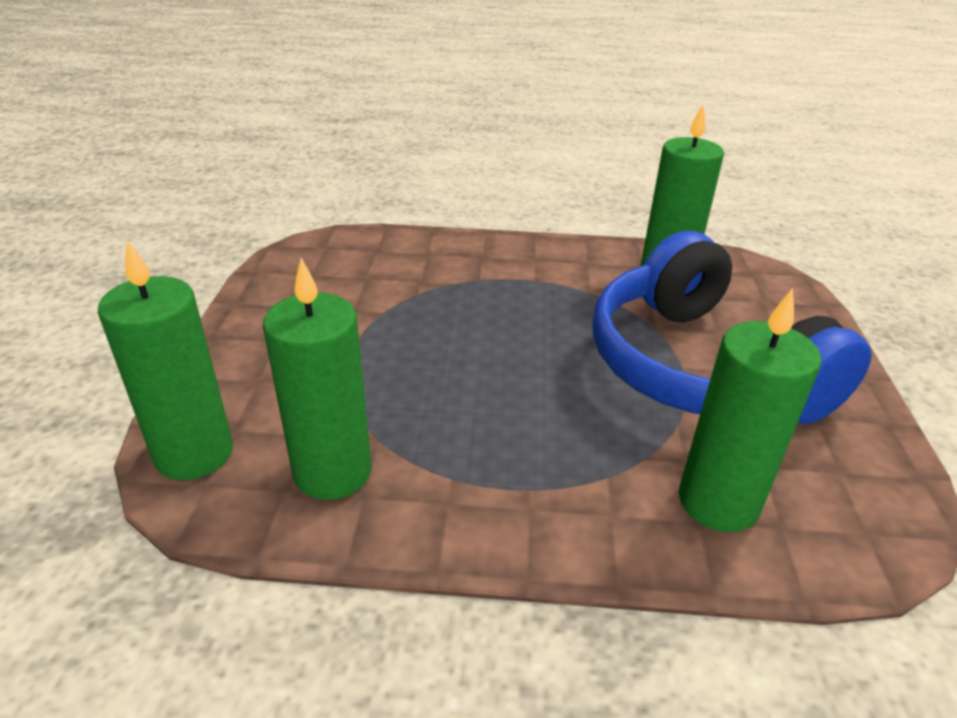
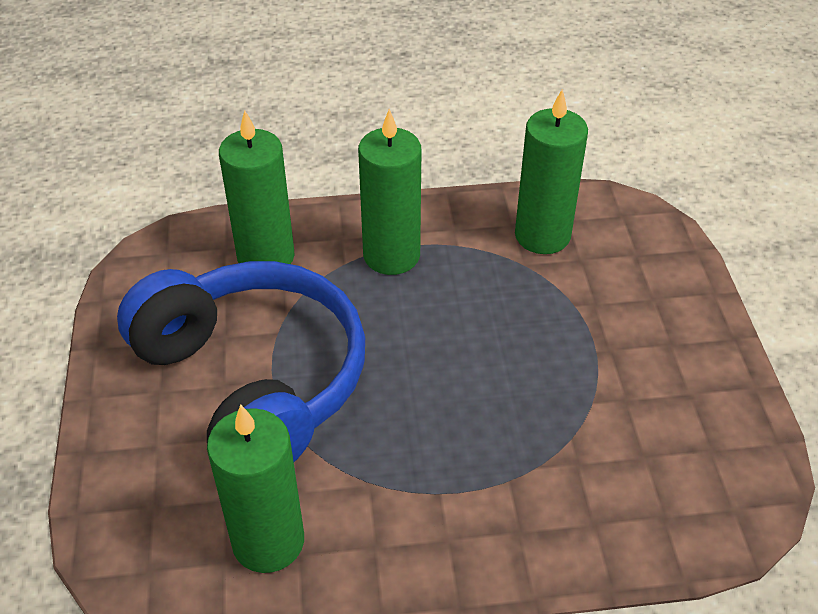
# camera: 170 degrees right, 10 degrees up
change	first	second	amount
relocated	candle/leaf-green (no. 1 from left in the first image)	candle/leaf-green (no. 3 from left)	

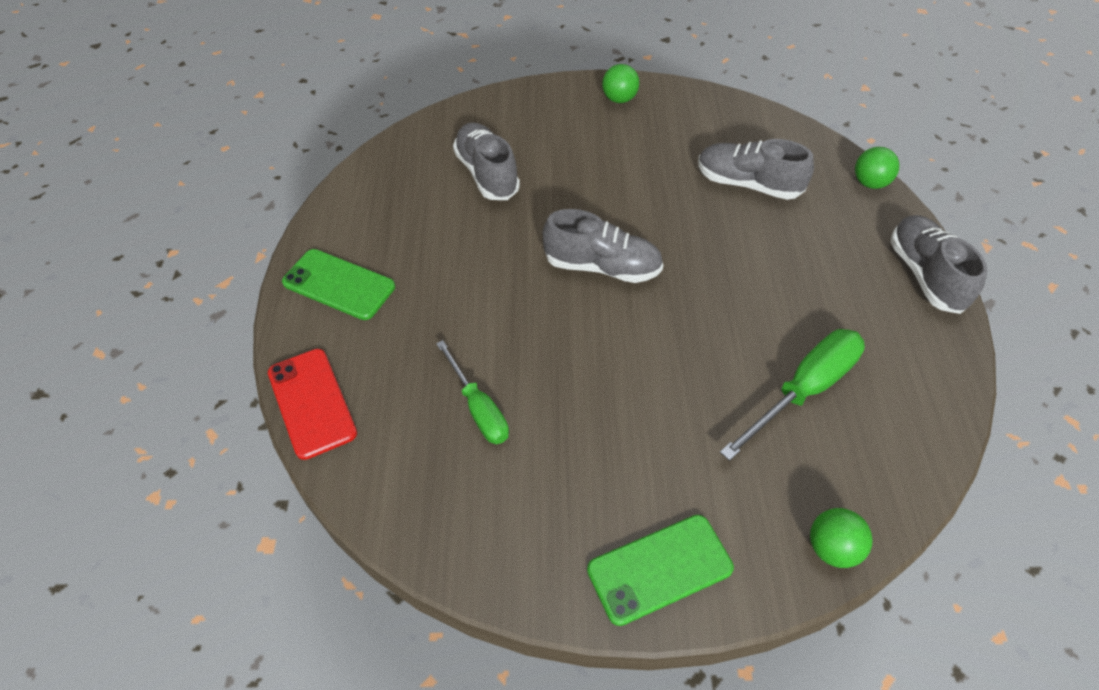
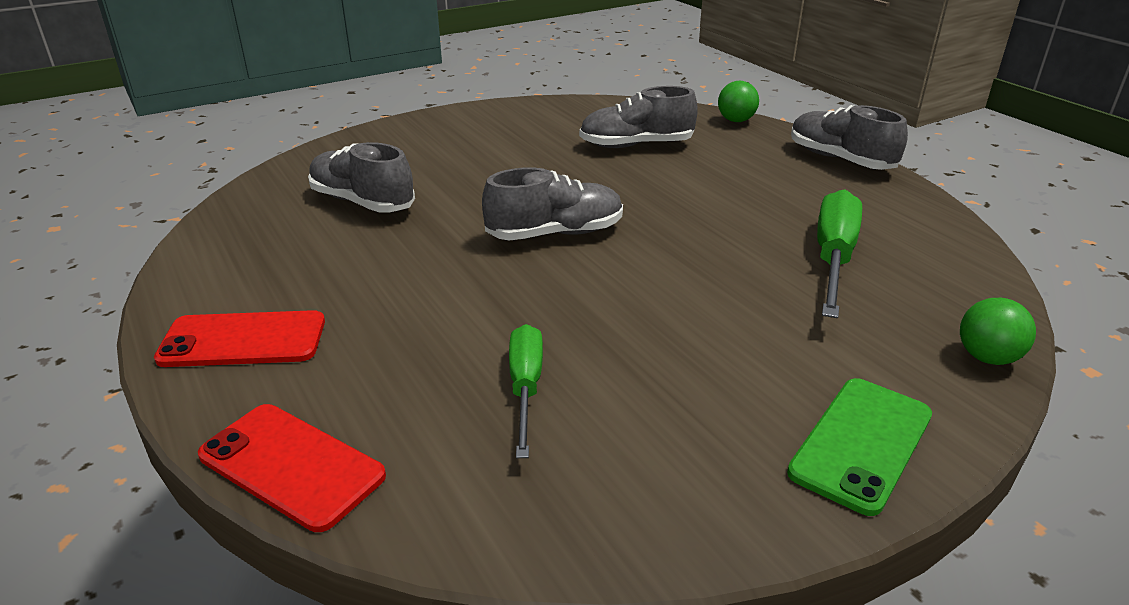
# camera: 30 degrees left, 20 degrees down
change	first	second	amount
missing	play ball/leaf-green (no. 1 from left)		
colour	smartphone/leaf-green (no. 1 from left)	smartphone/crimson (no. 1 from left)	
spun	flat screwdriver/leaf-green (no. 1 from left)		120 degrees counterclockwise

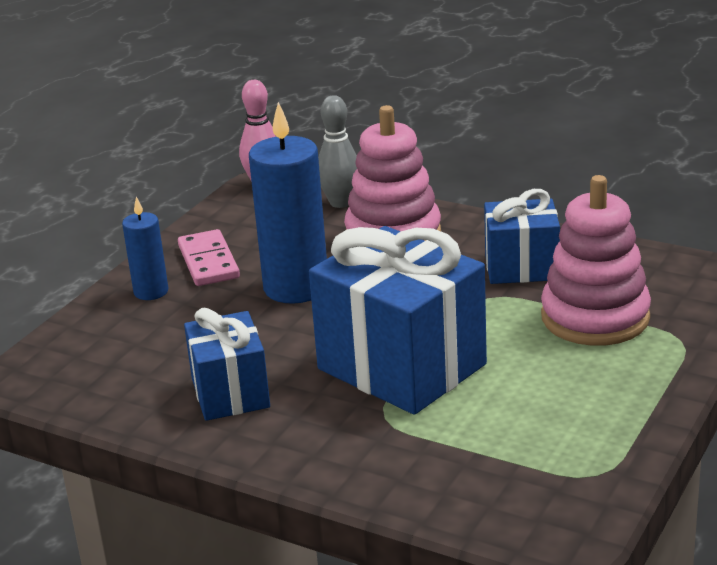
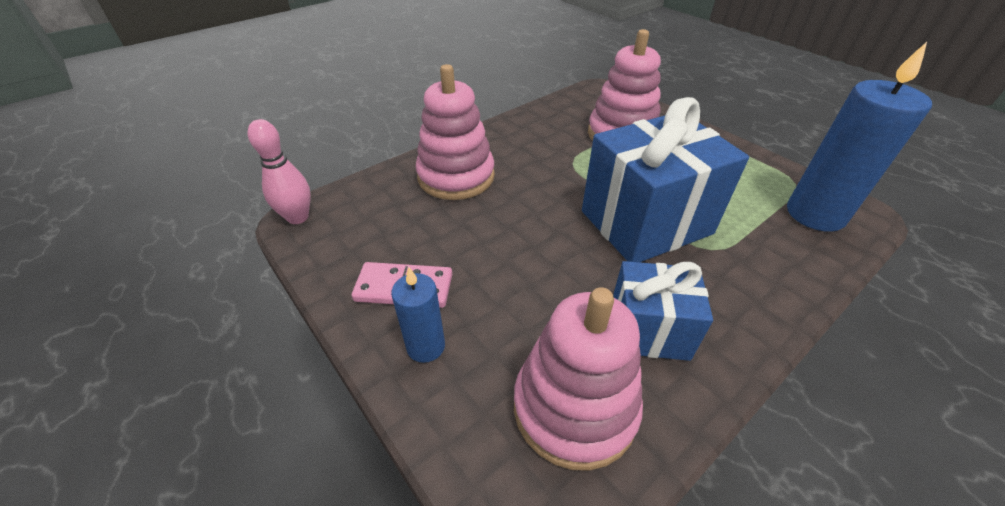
# camera: 70 degrees left, 15 degrees up
change	first	second	amount
missing	skittle/grey		
relocated	candle/cobalt (no. 2 from left)		
missing	present/cobalt (no. 3 from left)		
appeared		stacking rings/rose-pink (no. 2 from left)	

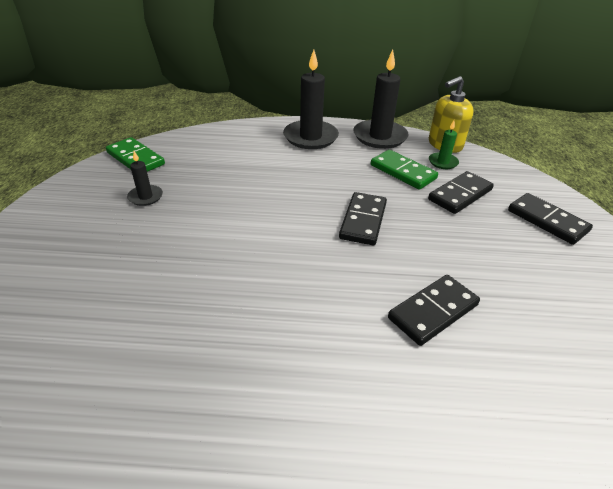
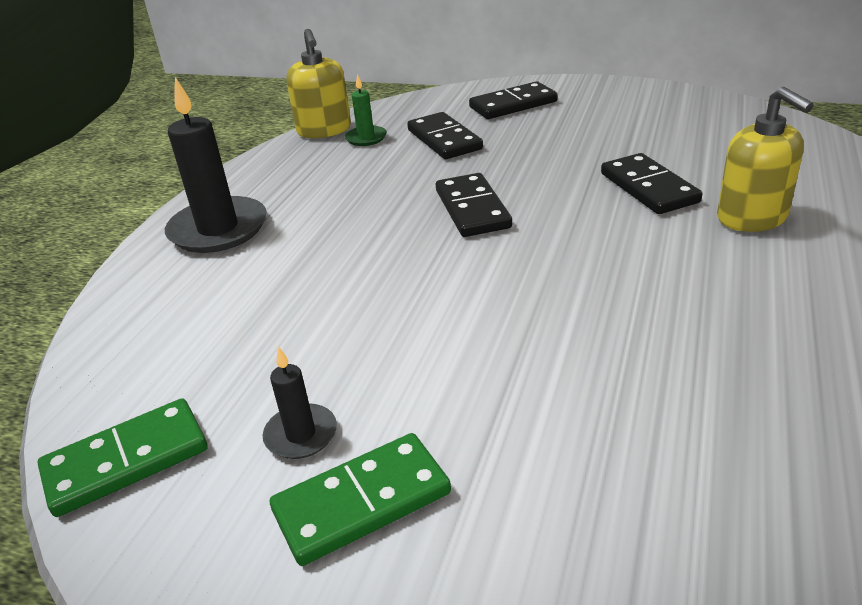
# camera: 70 degrees left, 5 degrees down
change	first	second	amount
missing	candle/black (no. 3 from left)		
relocated	domino/leaf-green (no. 2 from left)		
spun	domino/black (no. 1 from left in the first image)	domino/black (no. 2 from left)	45 degrees clockwise
appeared		soap dispenser/yellow (no. 2 from left)	

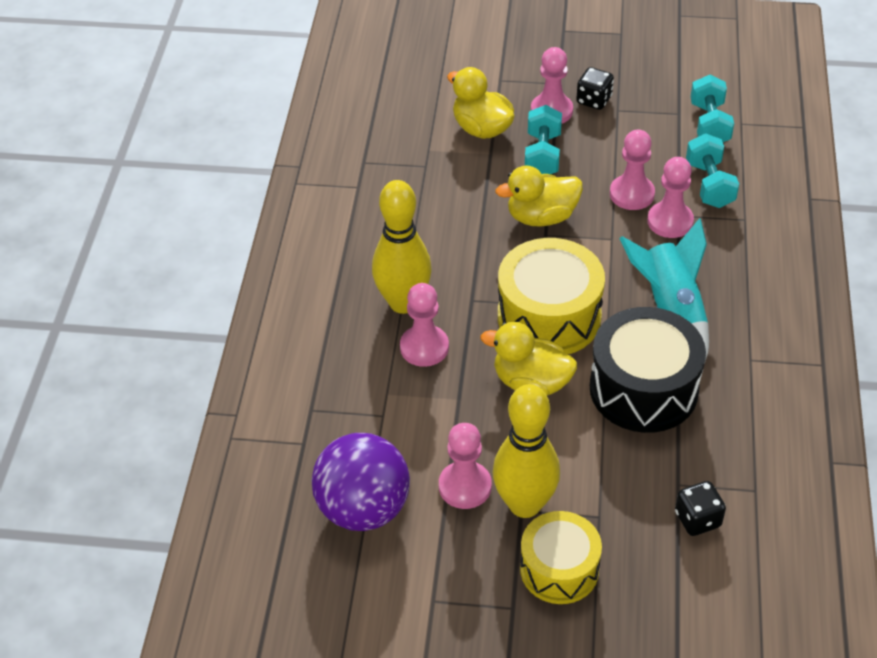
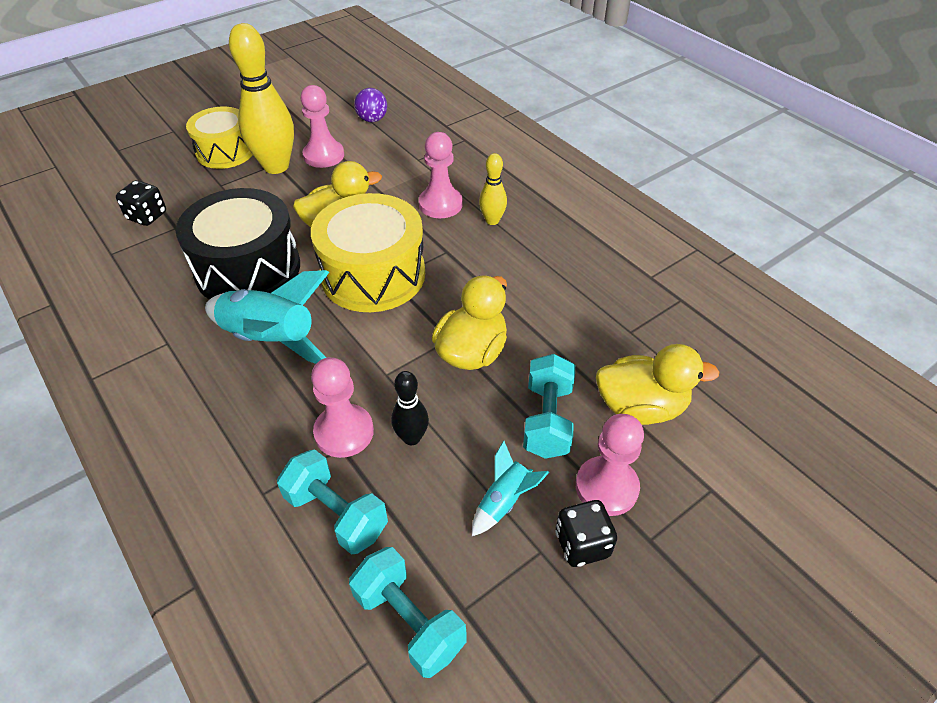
# camera: 135 degrees right, 0 degrees up
change	first	second	amount
spun	free weight/aqua (no. 1 from left in the first image)	free weight/aqua (no. 3 from left)	45 degrees clockwise
exchanged	pawn/rose-pink (no. 4 from left)	skittle/black	
size	skittle/yellow (no. 1 from left in the first image)	skittle/yellow (no. 2 from left)	x0.50
size	play ball/violet		x0.47
appeared		toy rocket/aqua (no. 2 from left)	

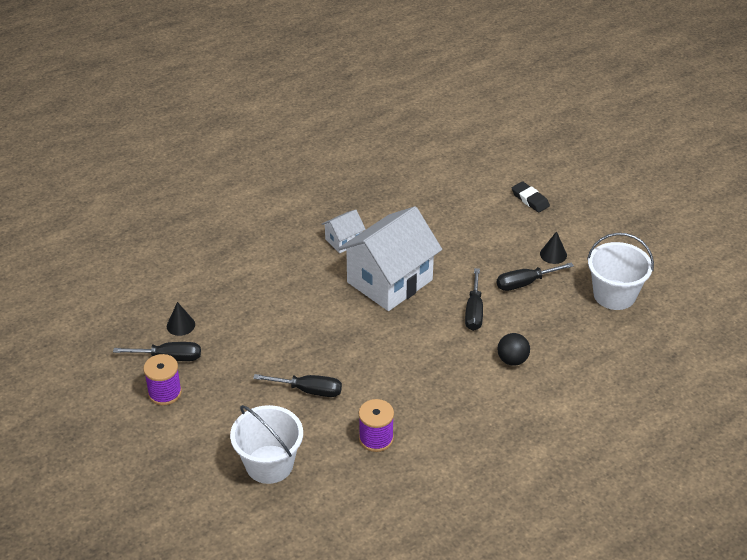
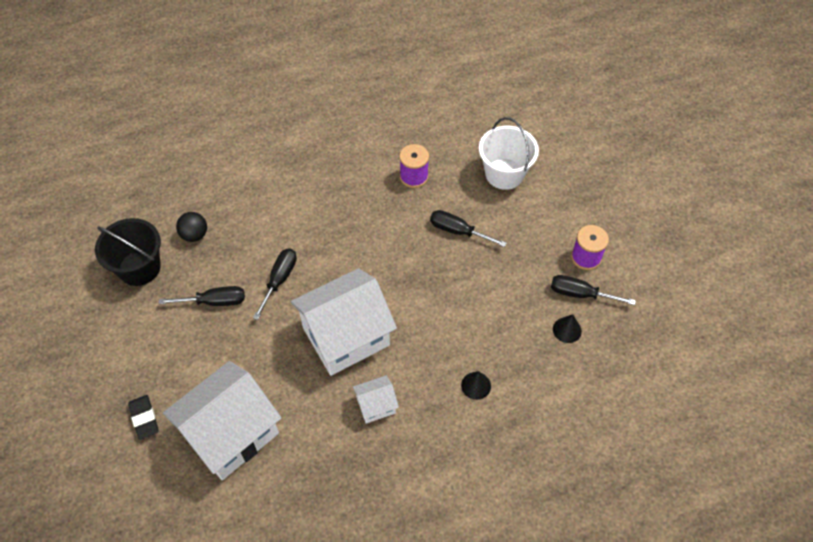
# camera: 165 degrees left, 15 degrees up
change	first	second	amount
relocated	cone shape/black (no. 2 from left in the first image)	cone shape/black (no. 1 from left)	
colour	pail/white (no. 2 from left)	pail/black	
relocated	play ball/black		
appeared		toy house/white (no. 1 from left)	

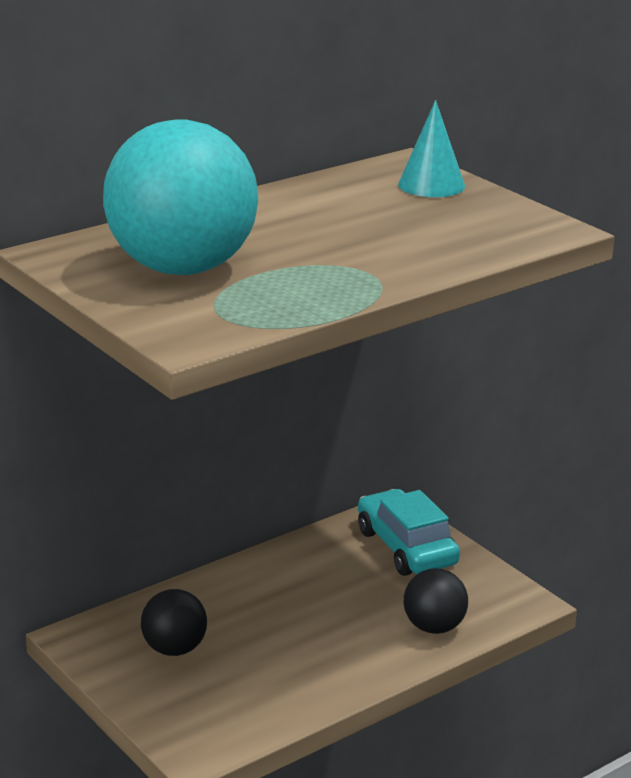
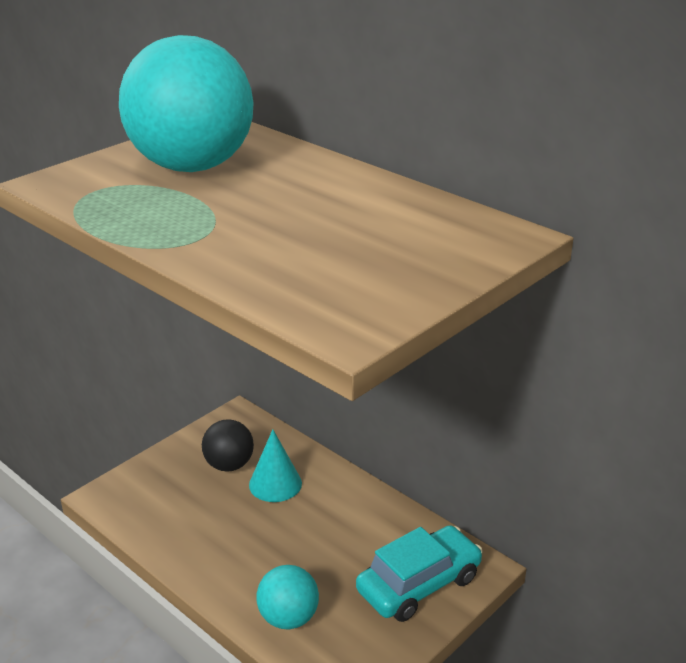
# camera: 80 degrees right, 5 degrees up
change	first	second	amount
relocated	cone shape/aqua		
colour	play ball/black (no. 2 from left)	play ball/aqua (no. 2 from left)	

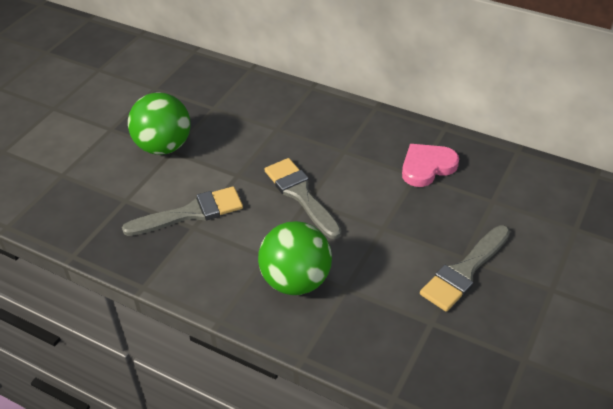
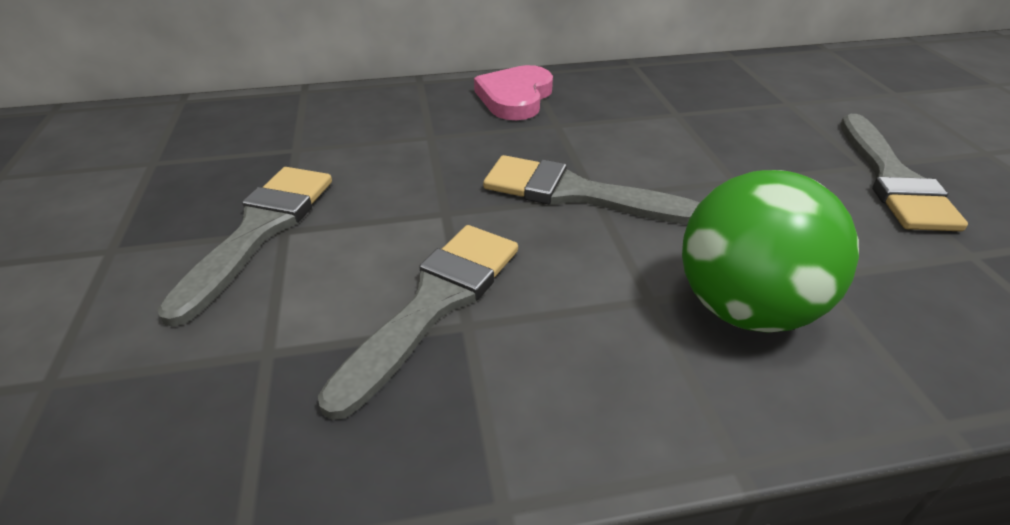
# camera: 40 degrees left, 5 degrees down
change	first	second	amount
exchanged	play ball/leaf-green (no. 1 from left)	paintbrush/grey (no. 1 from left)	
relocated	heart shape/rose-pink		

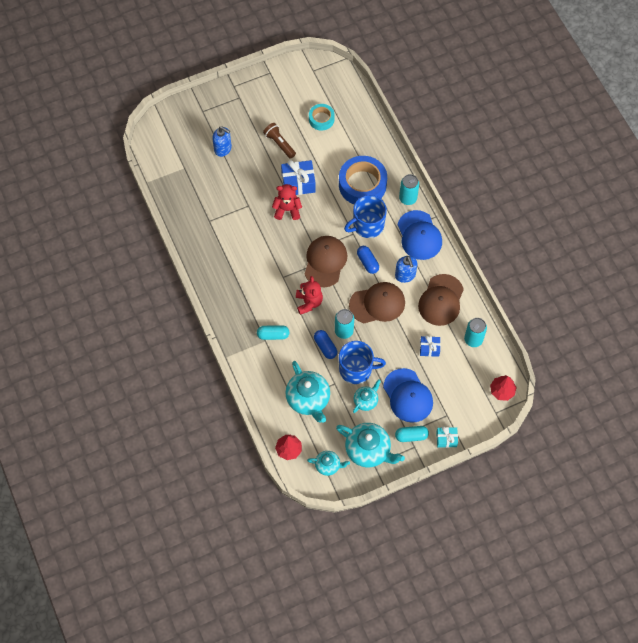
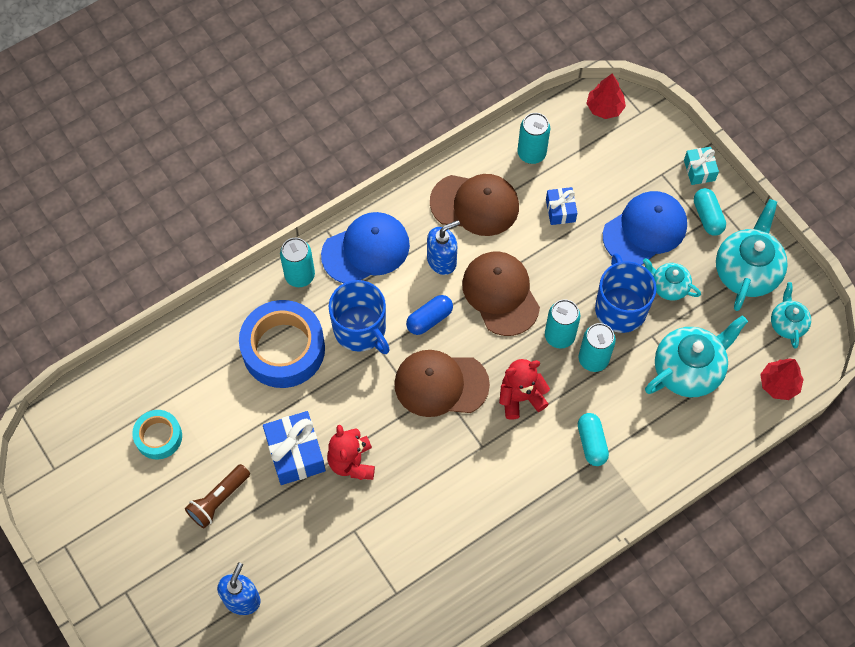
# camera: 100 degrees left, 0 degrees up
change	first	second	amount
exchanged	pill shape/cobalt (no. 1 from left)	soda can/aqua (no. 4 from left)	

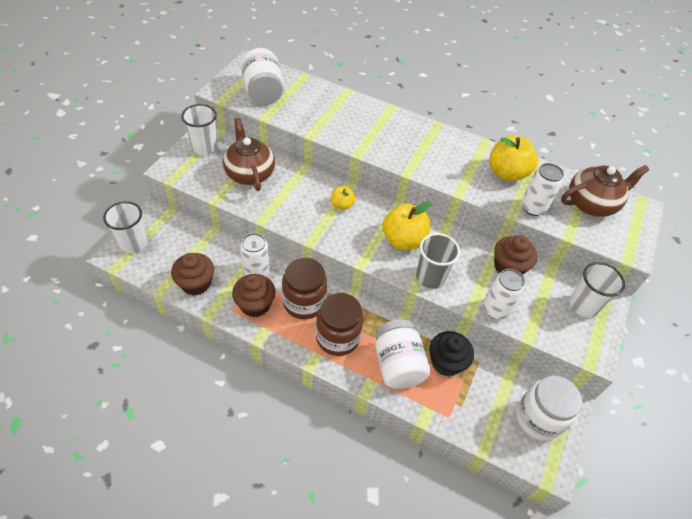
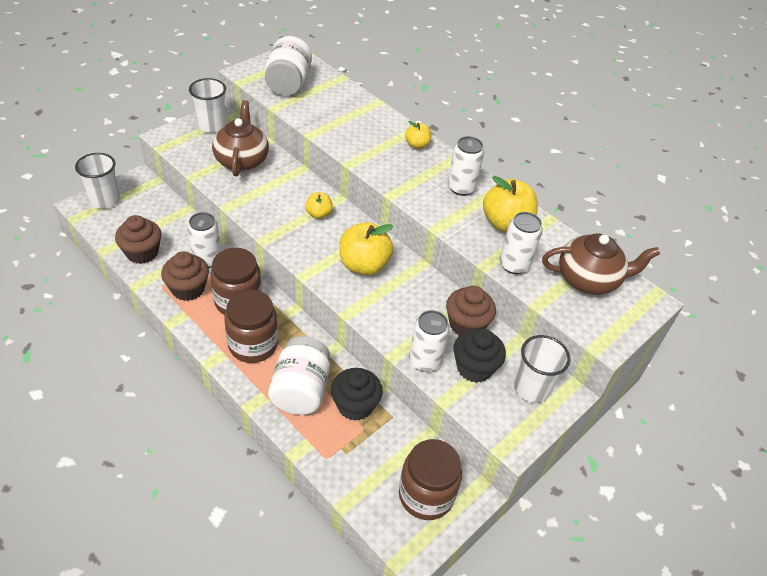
# camera: 20 degrees right, 5 degrees down
change	first	second	amount
missing	beaker/grey		
colour	jar/white (no. 3 from left)	jar/russet (no. 3 from left)	
appeared		apple/yellow (no. 3 from left)	
appeared		soda can/white (no. 3 from left)	
appeared		cupcake/black (no. 2 from left)	

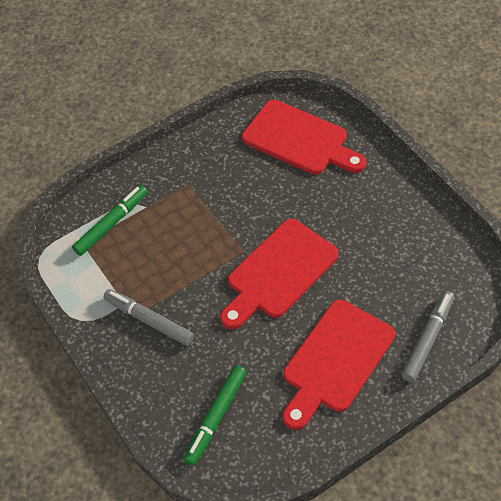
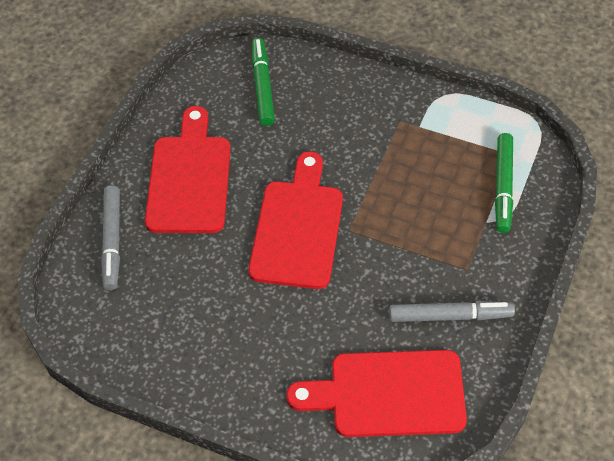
# camera: 145 degrees right, 0 degrees up
change	first	second	amount
relocated	felt pen/grey (no. 1 from left in the first image)	felt pen/grey (no. 2 from left)	

